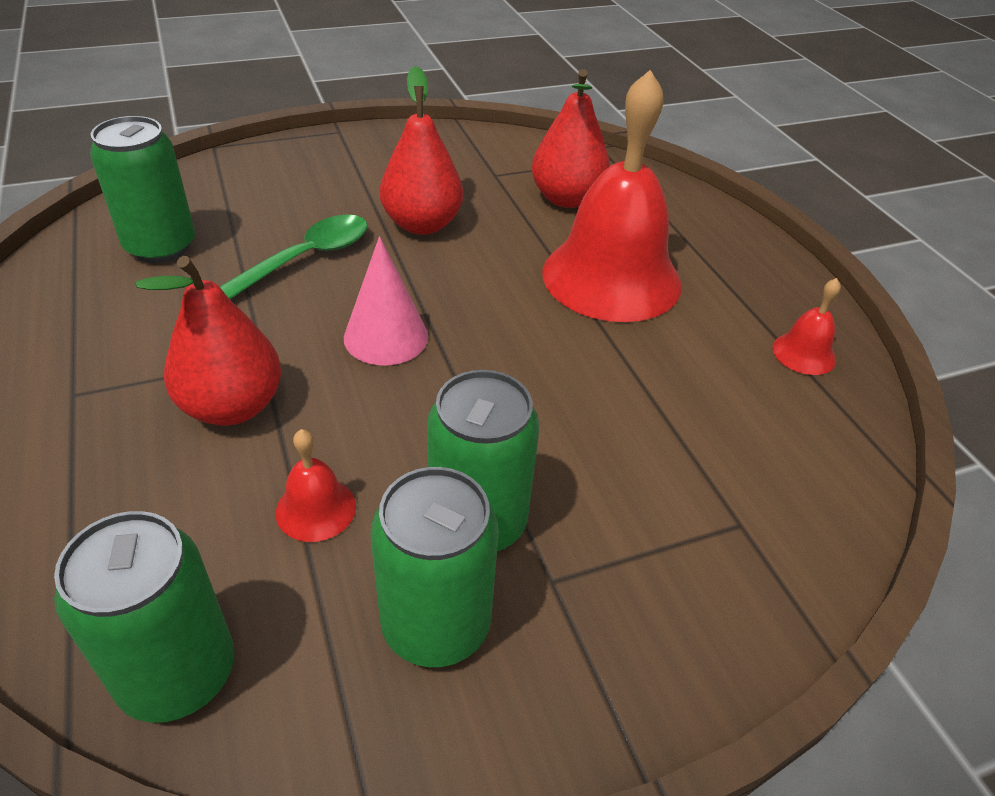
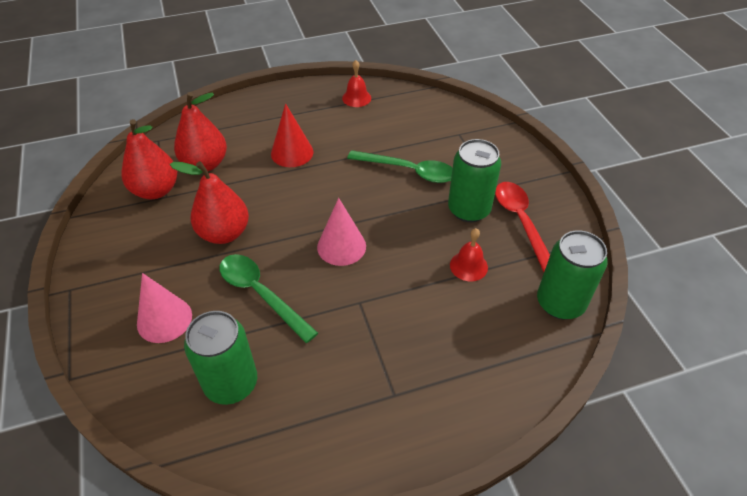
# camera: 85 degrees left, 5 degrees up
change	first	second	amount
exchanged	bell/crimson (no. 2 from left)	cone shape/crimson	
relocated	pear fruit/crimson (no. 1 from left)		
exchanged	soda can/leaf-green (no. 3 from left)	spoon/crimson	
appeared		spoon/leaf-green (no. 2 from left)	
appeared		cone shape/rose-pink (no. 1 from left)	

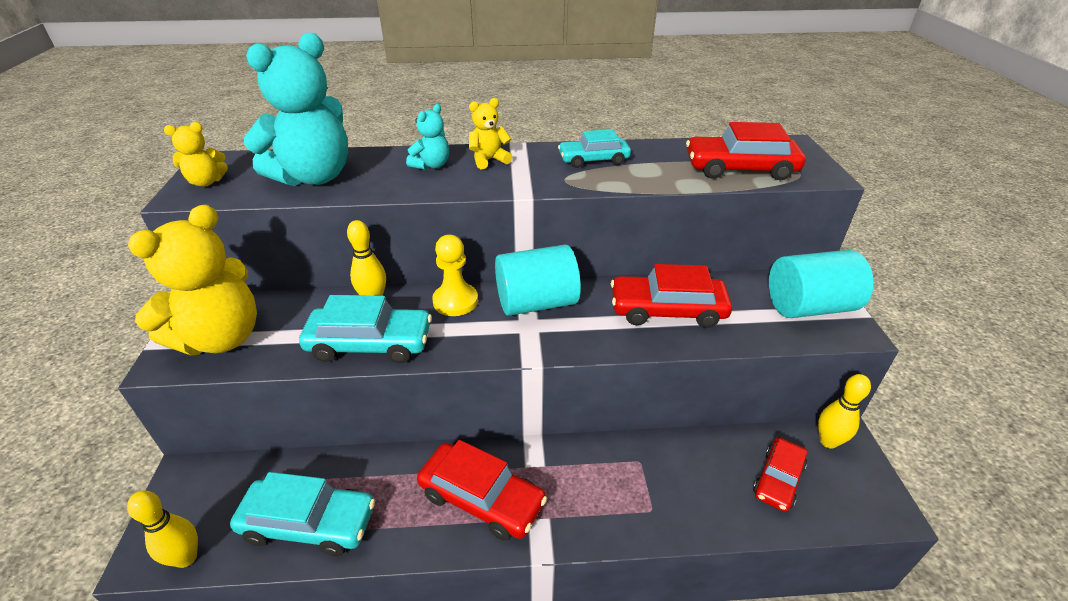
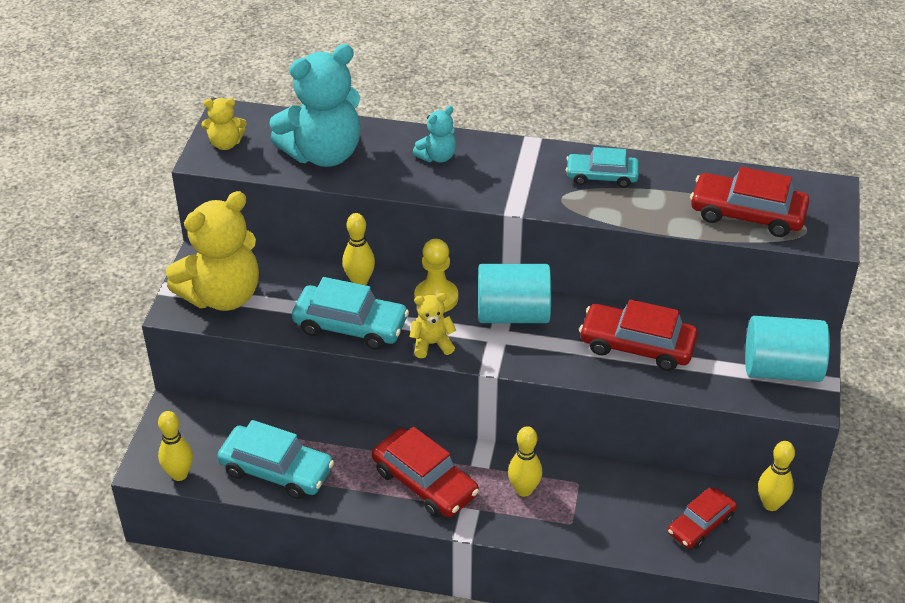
# camera: 15 degrees right, 5 degrees up
change	first	second	amount
relocated	stuffed bear/yellow (no. 3 from left)		
appeared		skittle/yellow (no. 3 from left)	

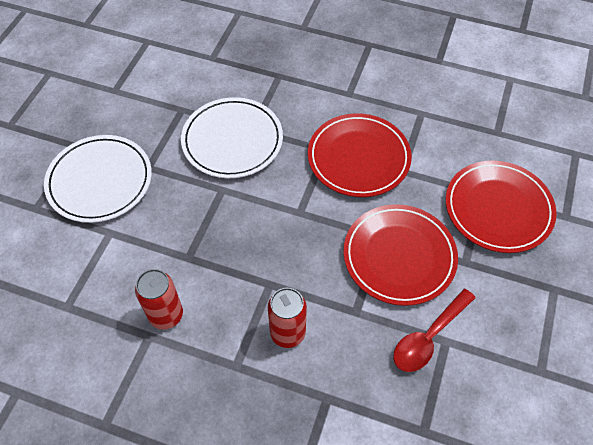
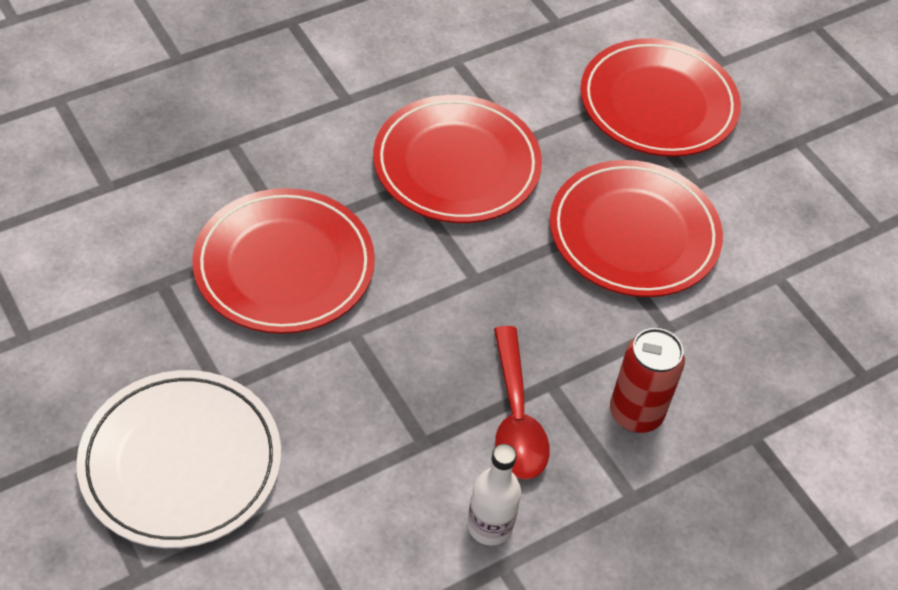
# camera: 55 degrees left, 5 degrees down
change	first	second	amount
colour	flat dish/white (no. 2 from left)	flat dish/crimson (no. 1 from left)	
exchanged	soda can/crimson (no. 1 from left)	drink bottle/white	
relocated	spoon/crimson		

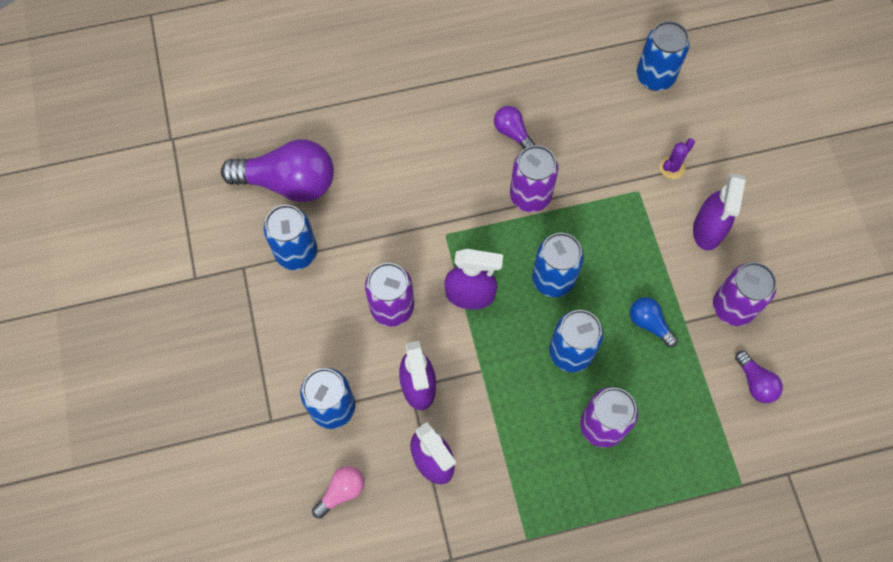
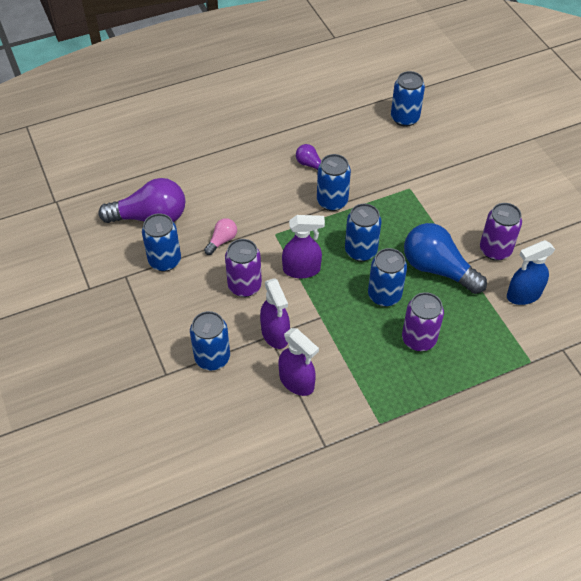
# camera: 10 degrees left, 15 degrees down
change	first	second	amount
missing	cactus/violet		
colour	soda can/violet (no. 2 from left)	soda can/cobalt (no. 3 from left)	
missing	spray cleaner/violet (no. 4 from left)		
size	bulb/cobalt		x2.08
exchanged	bulb/violet (no. 3 from left)	spray cleaner/cobalt	
relocated	bulb/rose-pink		

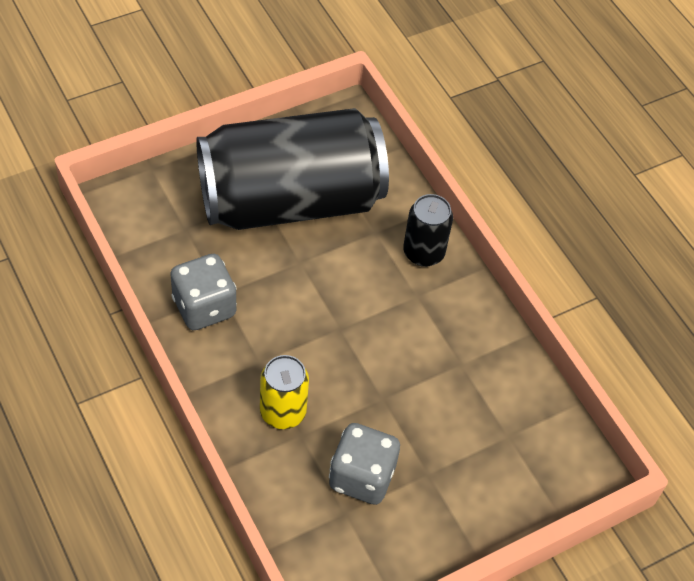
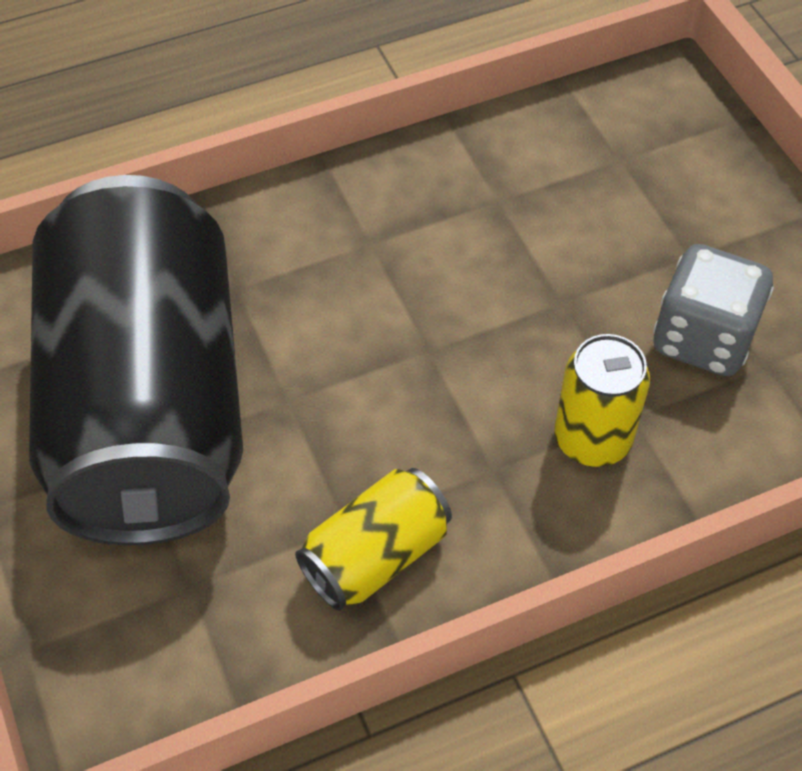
# camera: 80 degrees left, 0 degrees up
change	first	second	amount
missing	soda can/black (no. 2 from left)		
exchanged	dice/grey (no. 1 from left)	soda can/yellow (no. 1 from left)	

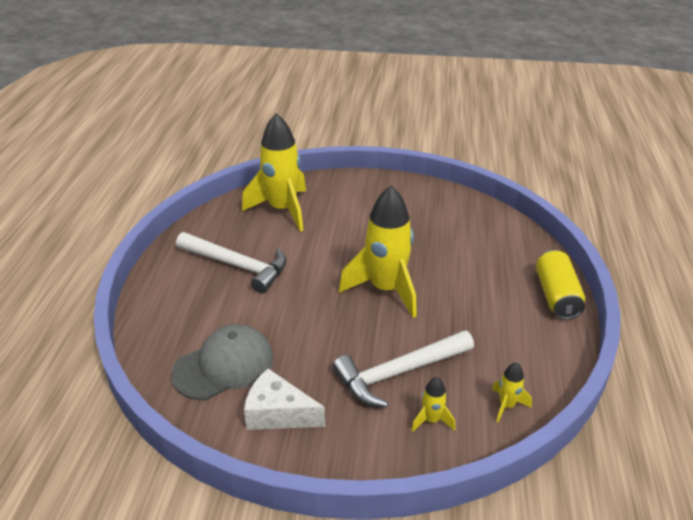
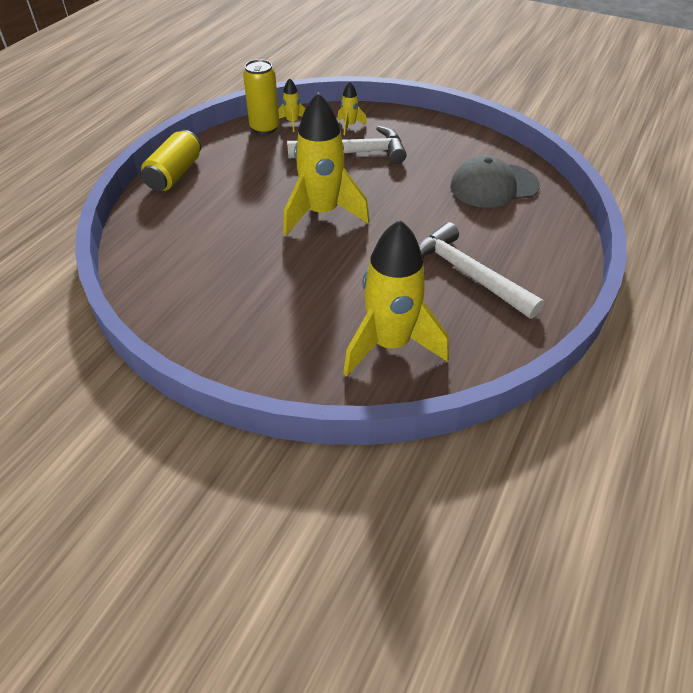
# camera: 160 degrees left, 10 degrees up
change	first	second	amount
missing	cheese wedge/white		
appeared		soda can/yellow (no. 2 from left)	

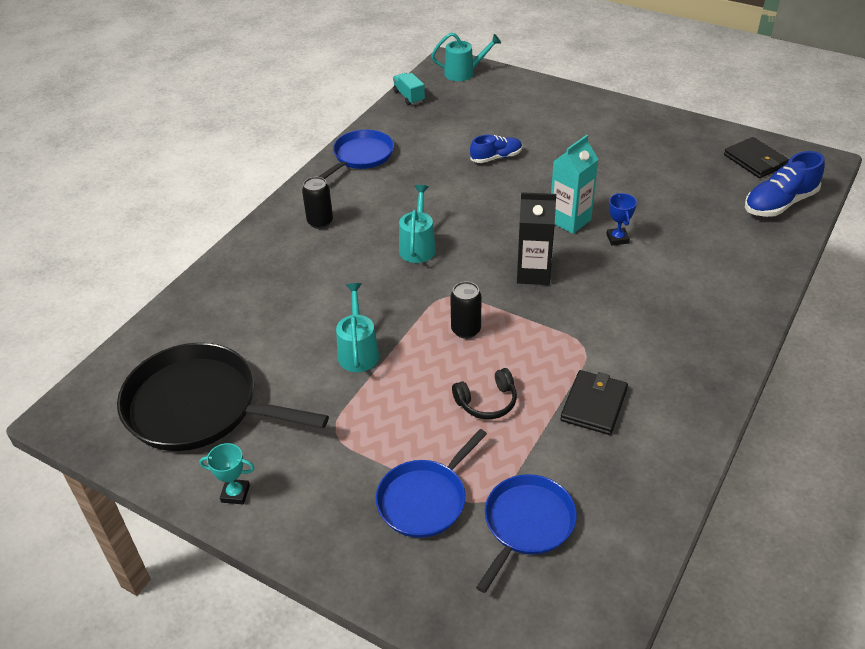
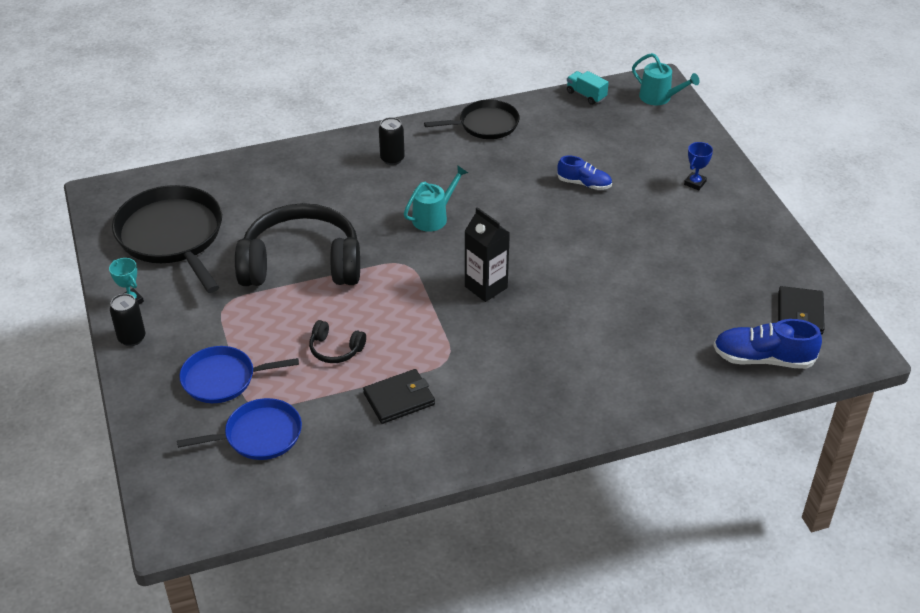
# camera: 40 degrees right, 0 degrees up
change	first	second	amount
spun	lorry/aqua		60 degrees counterclockwise
colour	skillet/cobalt (no. 1 from left)	skillet/black (no. 2 from left)	
missing	carton/aqua		
relocated	award cup/cobalt		
relocated	soda can/black (no. 2 from left in the first image)	soda can/black (no. 1 from left)	
exchanged	watering can/aqua (no. 1 from left)	over-ear headphones/black (no. 1 from left)	

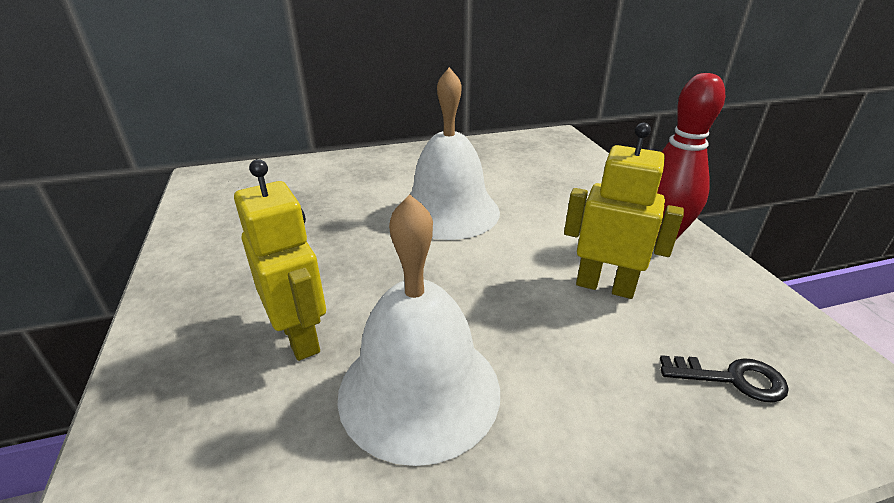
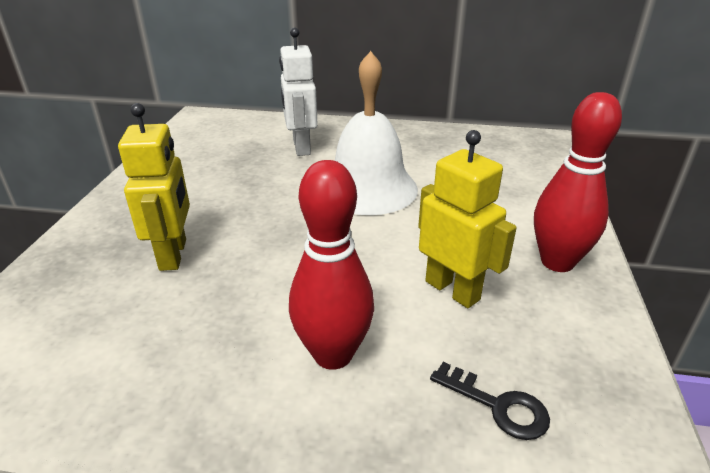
# camera: 25 degrees right, 0 degrees up
change	first	second	amount
missing	bell/white (no. 1 from left)		
appeared		robot figure/white	
appeared		skittle/crimson (no. 1 from left)	

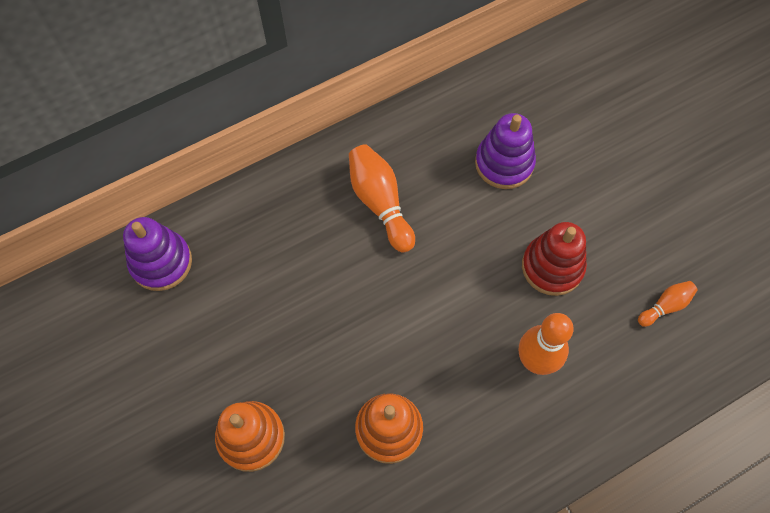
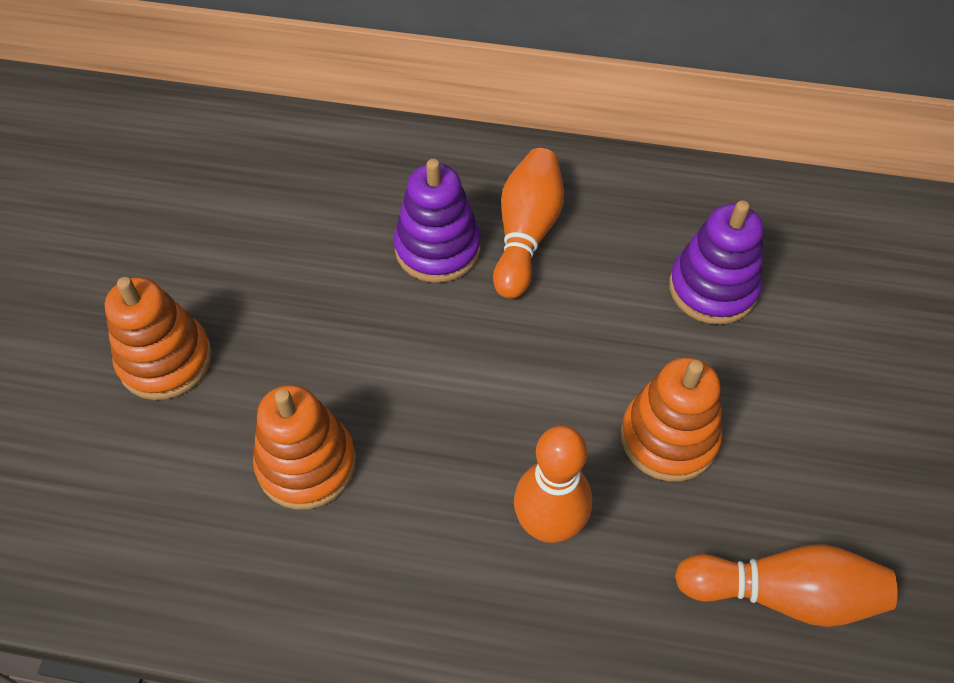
# camera: 40 degrees right, 10 degrees down
change	first	second	amount
relocated	stacking rings/violet (no. 1 from left)		
colour	stacking rings/crimson	stacking rings/orange (no. 3 from left)	
size	skittle/orange (no. 3 from left)		x1.81

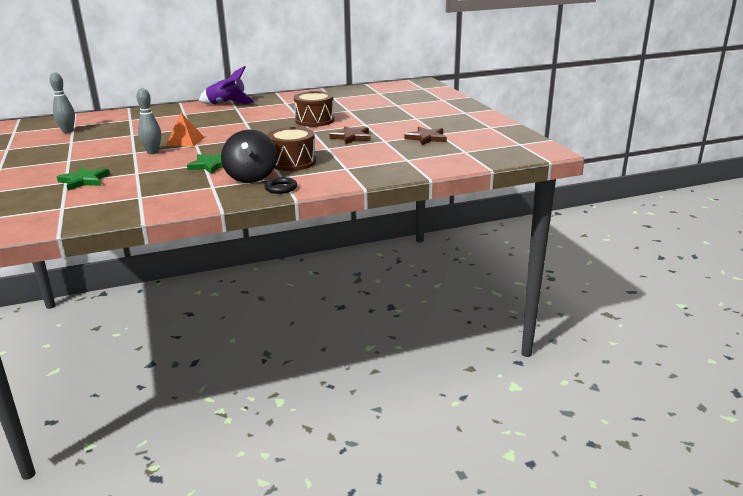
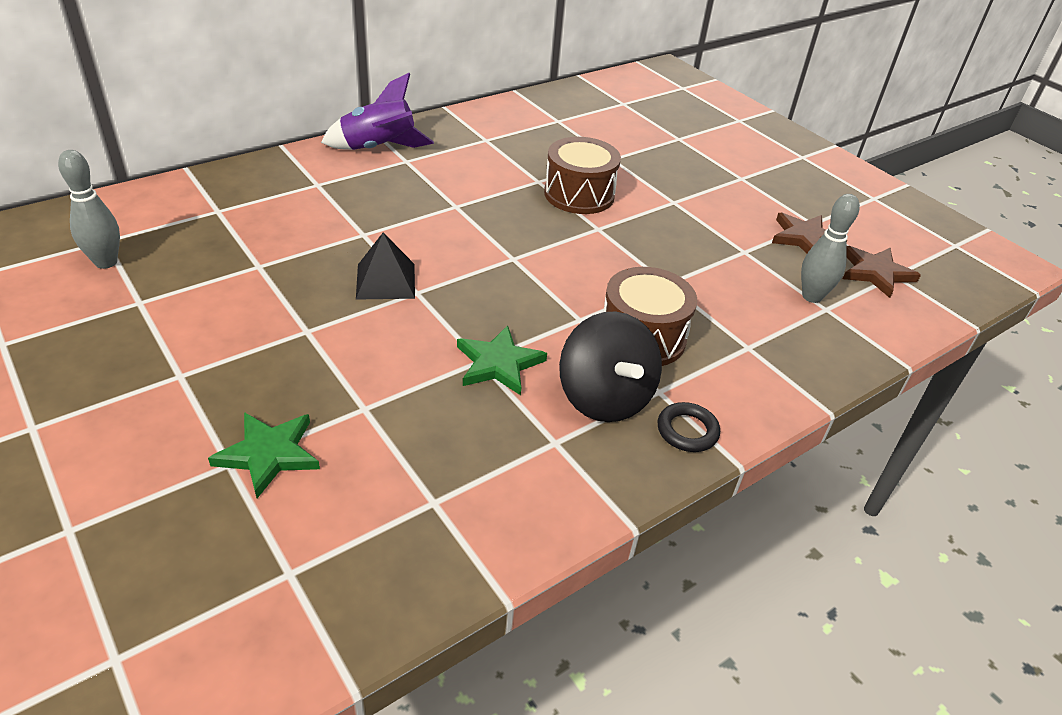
# camera: 20 degrees left, 15 degrees up
change	first	second	amount
relocated	skittle/grey (no. 2 from left)		
colour	pyramid shape/orange	pyramid shape/black	
relocated	five-pointed star/russet (no. 1 from left in the first image)	five-pointed star/russet (no. 2 from left)	

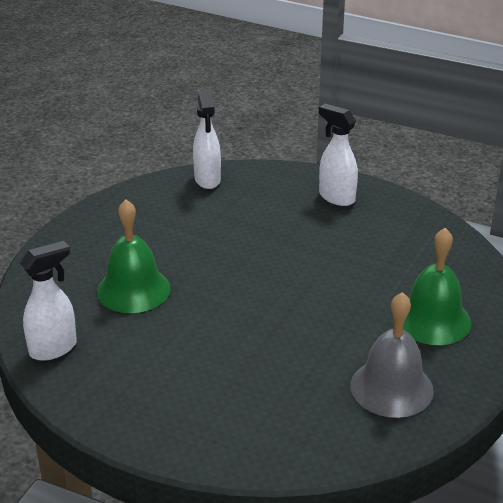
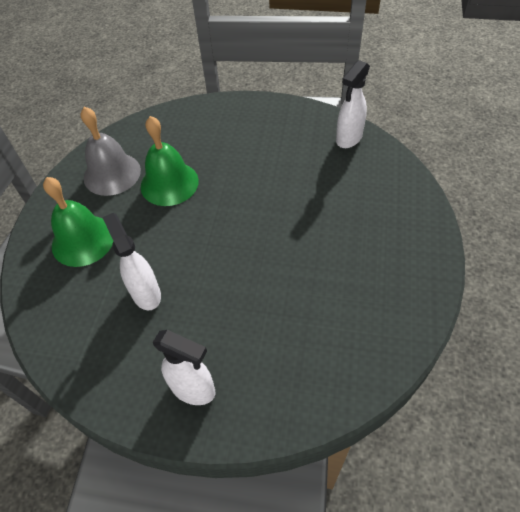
# camera: 165 degrees right, 20 degrees up
change	first	second	amount
relocated	spray cleaner/white (no. 2 from left in the first image)	spray cleaner/white (no. 1 from left)	
relocated	bell/leaf-green (no. 1 from left in the first image)	bell/leaf-green (no. 2 from left)	

